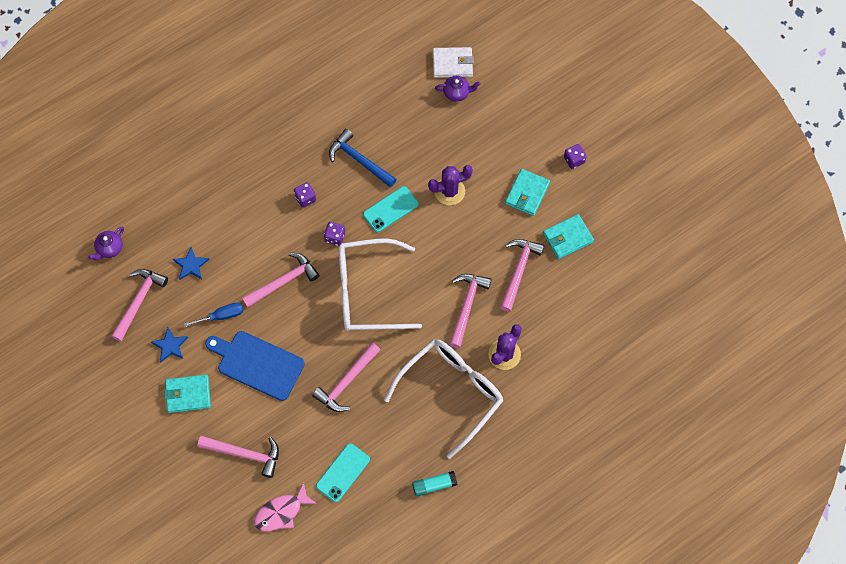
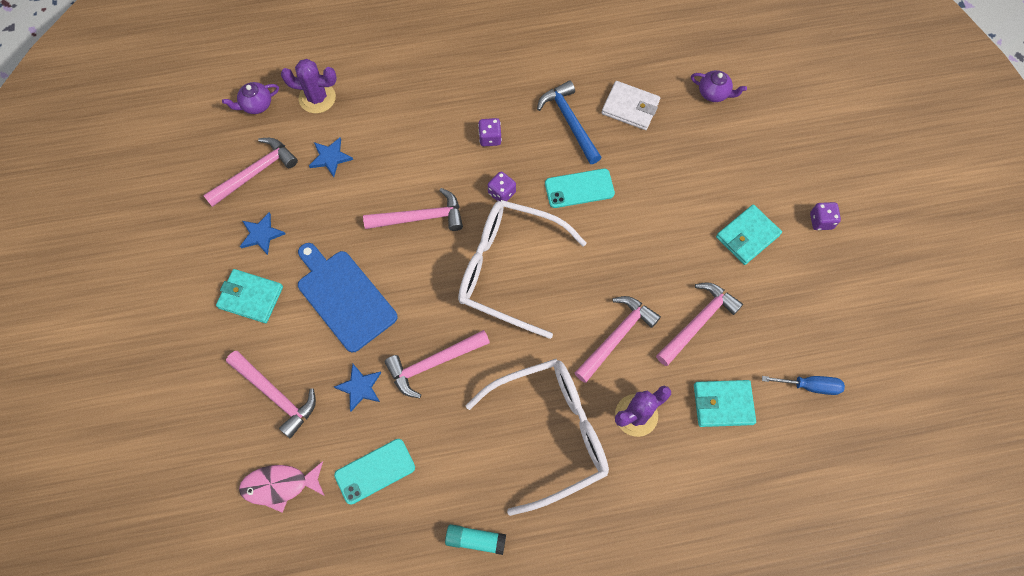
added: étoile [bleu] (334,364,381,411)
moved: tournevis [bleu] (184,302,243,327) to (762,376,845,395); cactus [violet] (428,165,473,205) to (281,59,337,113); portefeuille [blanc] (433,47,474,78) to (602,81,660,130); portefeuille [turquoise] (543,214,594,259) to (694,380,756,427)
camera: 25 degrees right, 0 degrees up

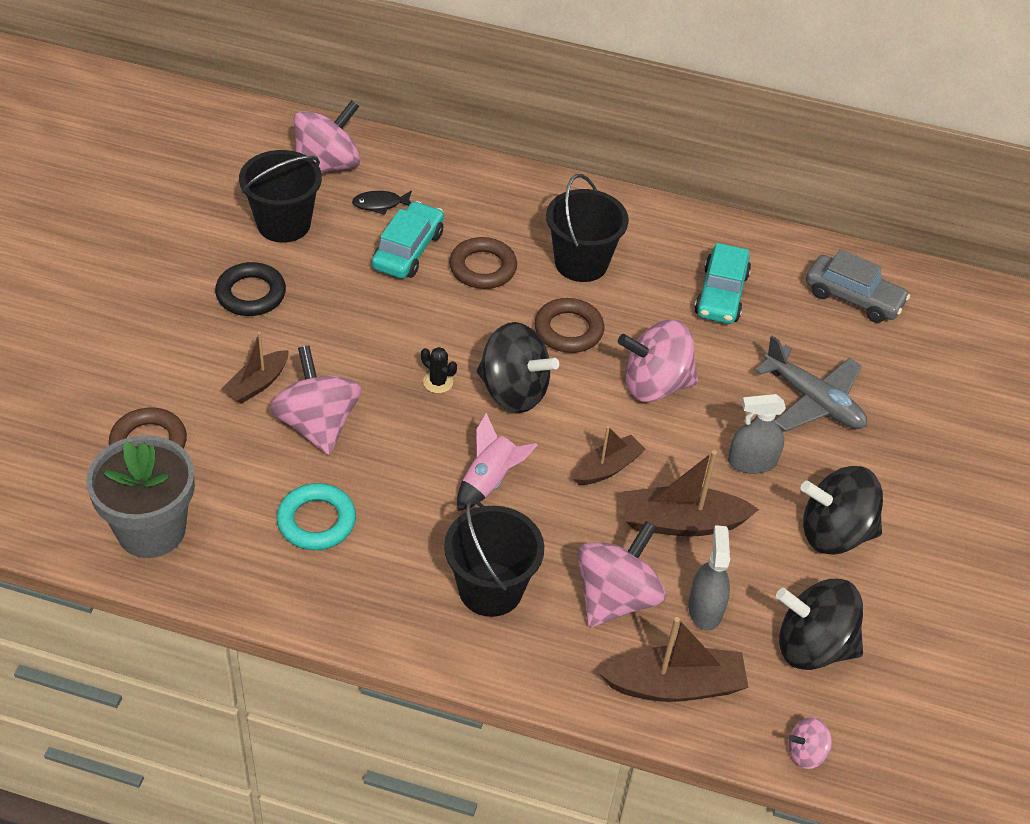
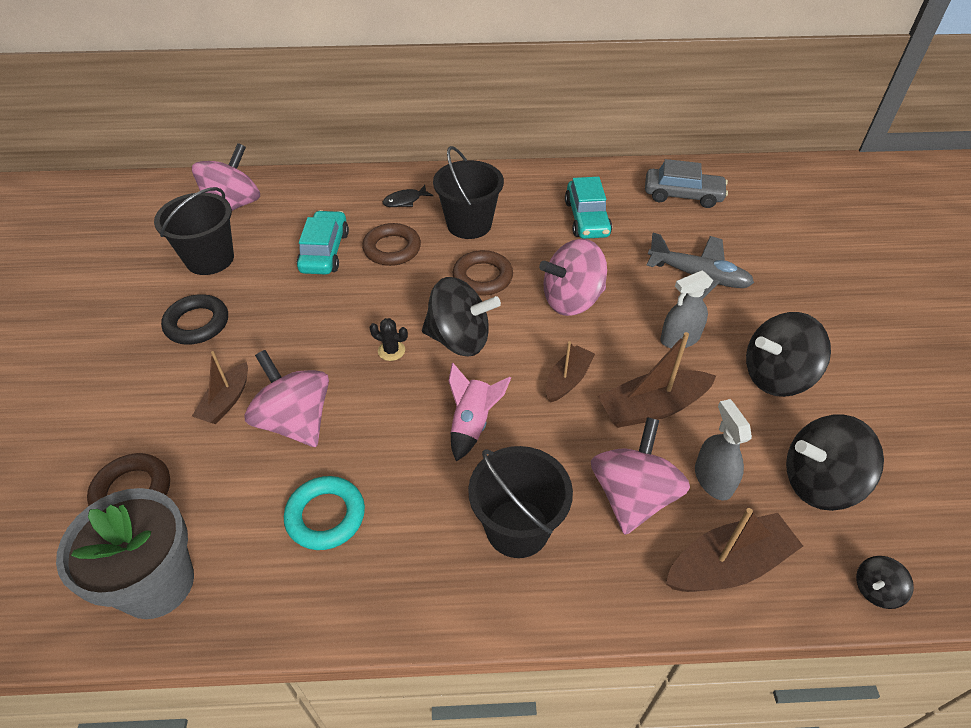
moved: poisson [noir] (352,191,412,215) to (383,185,433,207)
recoloured: toupie [rose] (788,717,832,769) to toupie [noir] (856,556,914,609)
camera: 15 degrees left, 0 degrees up

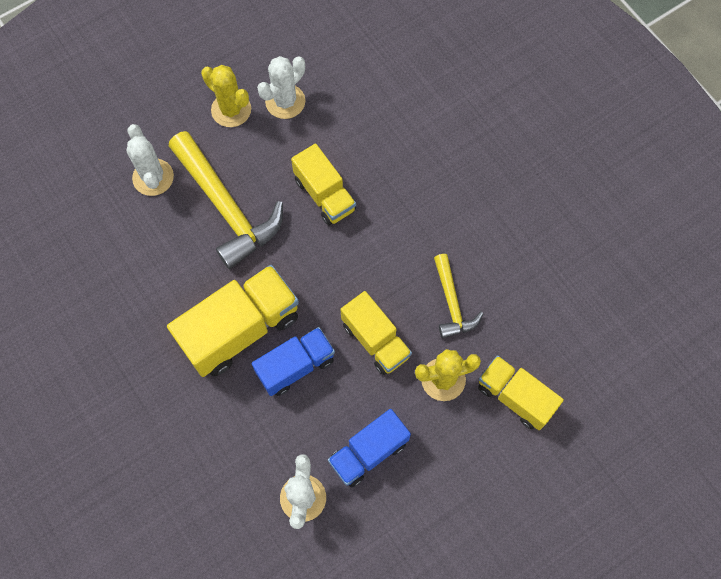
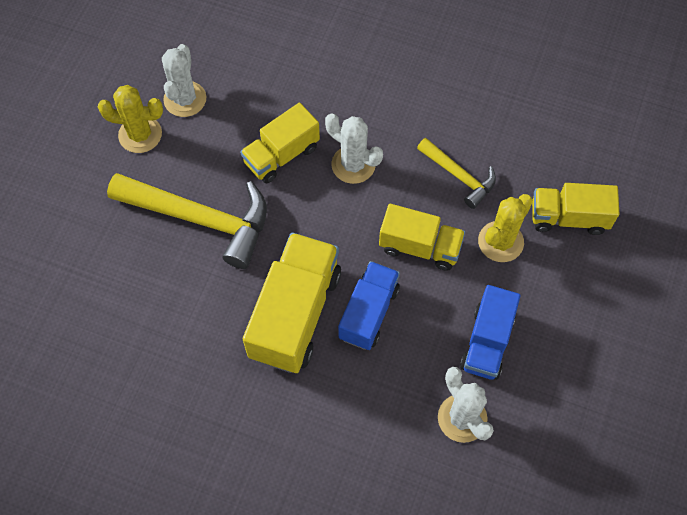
moved: cactus [blanc] (127,124,174,196) to (325,113,383,184)
turned: camion [jaune] (291,144,356,225) = (240,103,320,183) 120 degrees clockwise
camera: 35 degrees left, 5 degrees down

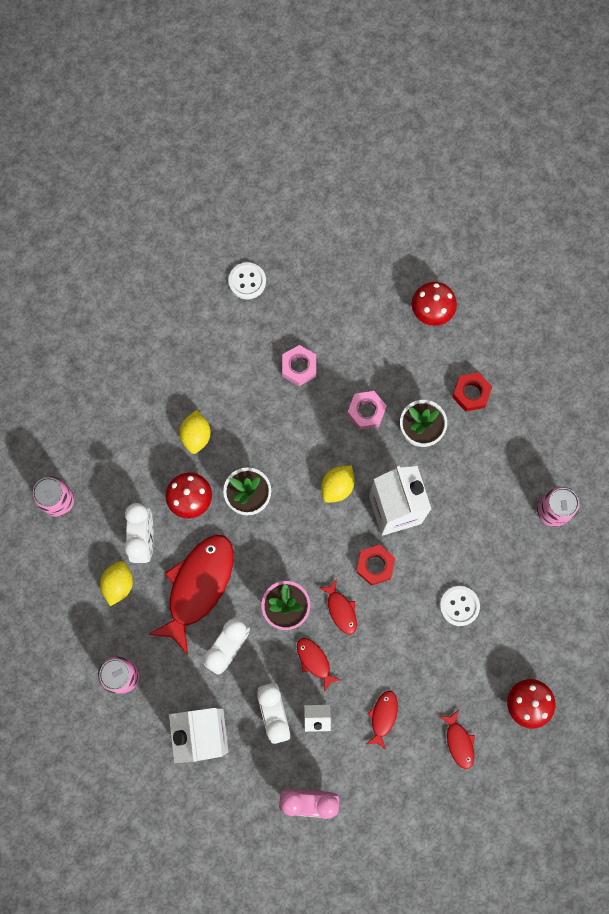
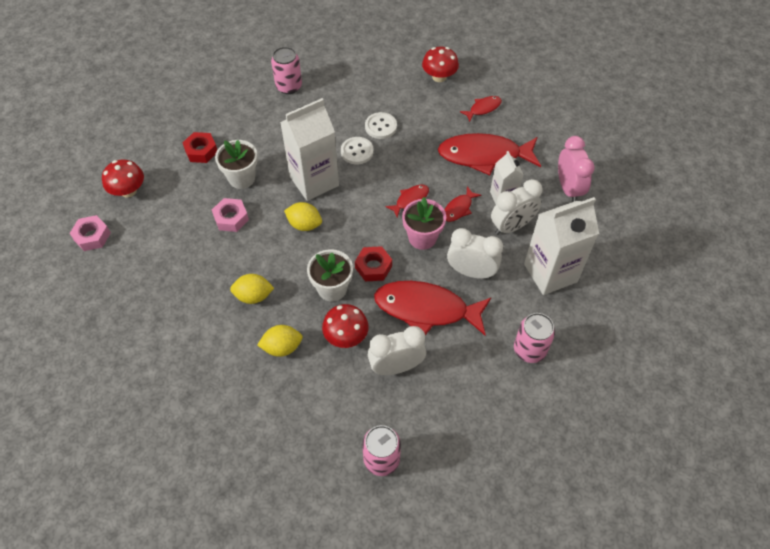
moved: citron [jaune] (100,561,133,606) to (230,274,274,304); bouton [blanc] (229,262,266,299) to (341,137,374,165); écrou [rose] (282,345,316,386) to (70,215,111,251); écrou [rouge] (356,545,395,586) to (355,246,392,281)
resized: poisson [rouge] (367,691,398,750) = (438,133,541,175) x2.16
camera: 105 degrees left, 20 degrees down

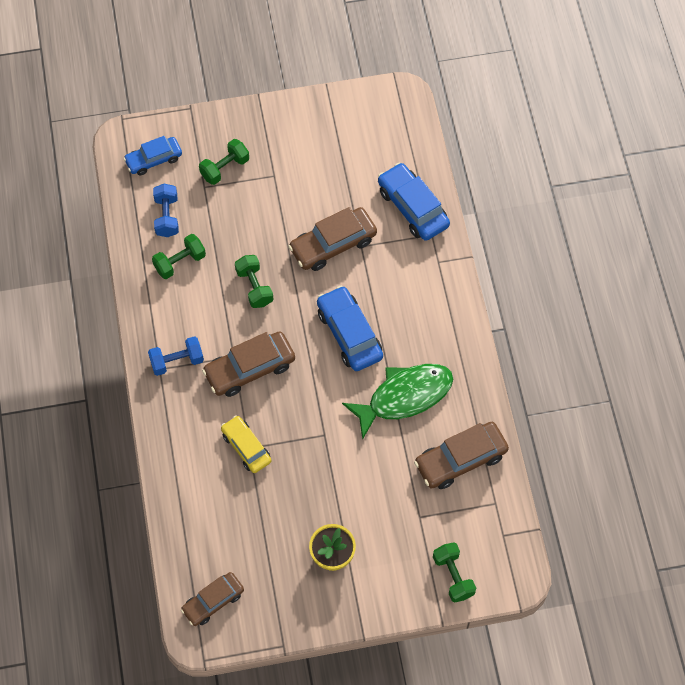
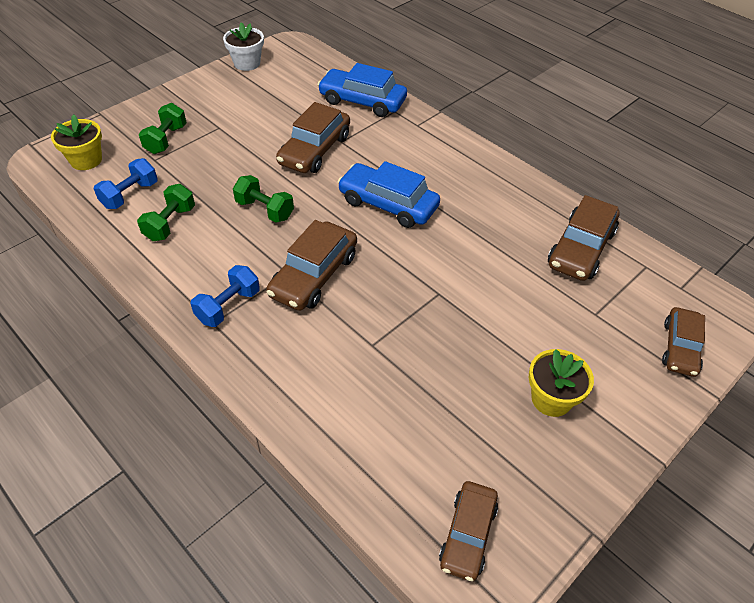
removed: voiture [jaune] (221,416,271,473); poisson [vert] (342,364,453,440)
added: pot de fleurs [blanc] (223,22,264,71)
replaced: voiture [bleu] (123,136,182,175) to pot de fleurs [jaune] (51,114,102,170); haltère [vert] (433,542,476,603) to voiture [marron] (662,307,705,377)
turned: haltère [bleu] (153,184,179,237) = (94,158,158,209) 75 degrees clockwise
camera: 35 degrees left, 15 degrees down

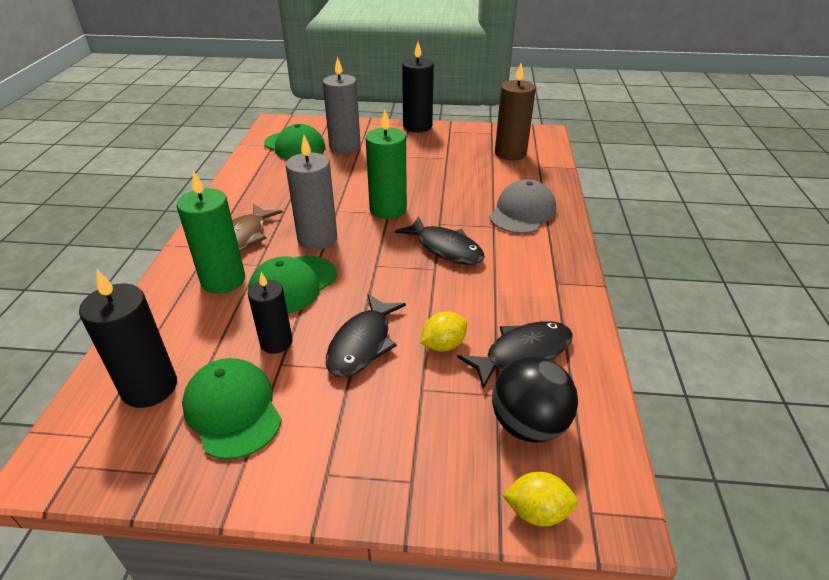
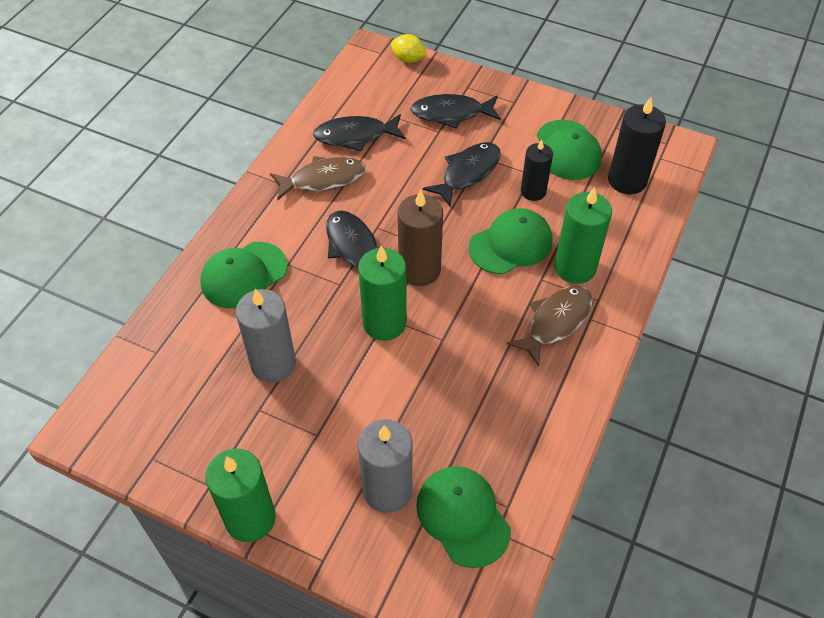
removed: citron [jaune] (420,311,467,352); balle [noir] (492,357,578,443)
added: poisson [marron] (270,156,366,201); poisson [noir] (410,94,501,129)
moved: bougie [gris] (286,135,337,250) to (236,289,296,383); bougie [marron] (495,63,536,160) to (398,190,443,286)
recoloured: bougie [noir] (402,42,434,132) to bougie [vert] (205,448,276,542); casquette [gris] (489,179,556,234) to casquette [vert] (200,242,288,309)
camera: 160 degrees left, 15 degrees up

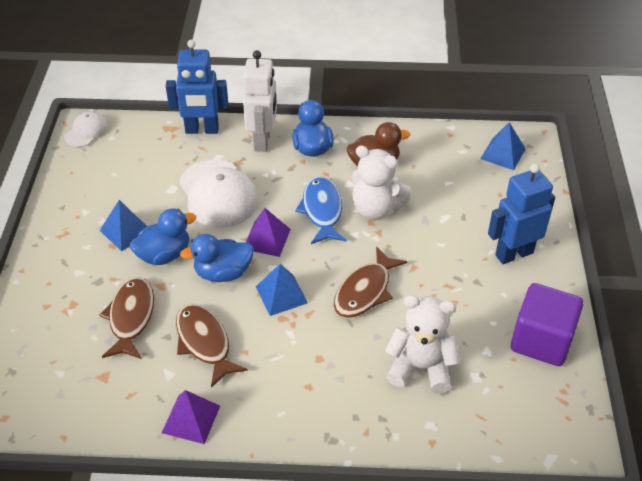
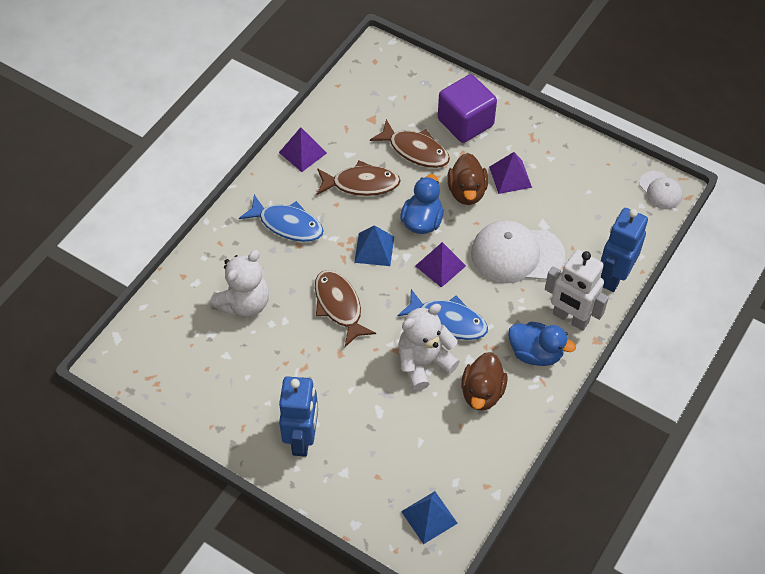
added: poisson [bleu] (239,195,324,242)
moved: cube [violet] (511,283,583,366) to (438,74,497,143)
recoloured: pyramide [bleu] (100,200,148,251) to pyramide [violet] (489,152,532,194); canard [bleu] (130,209,196,265) to canard [marron] (447,153,488,205)
camera: 120 degrees right, 10 degrees up

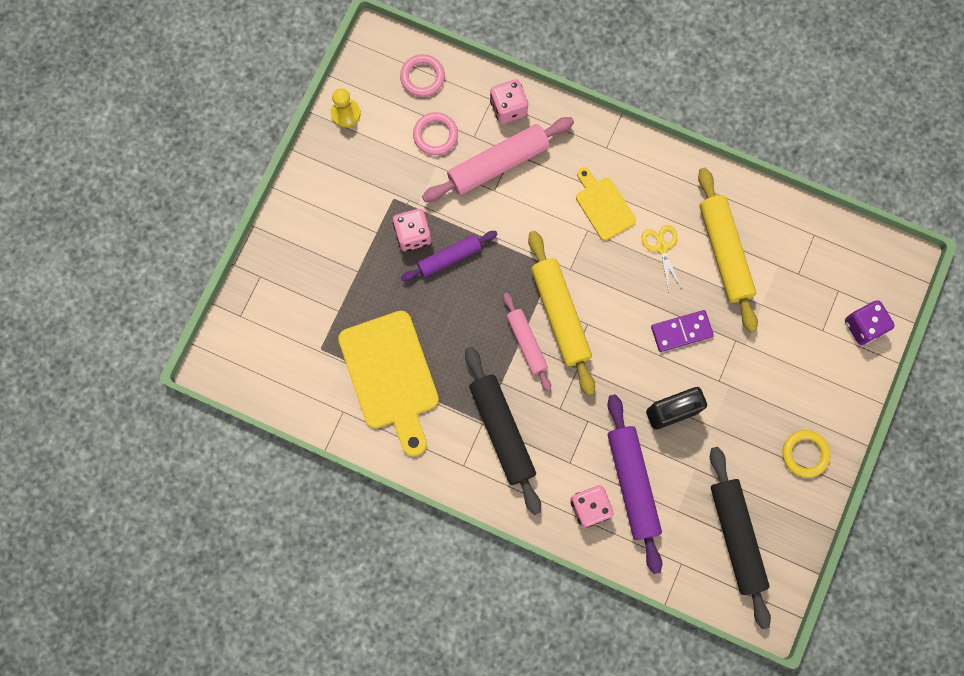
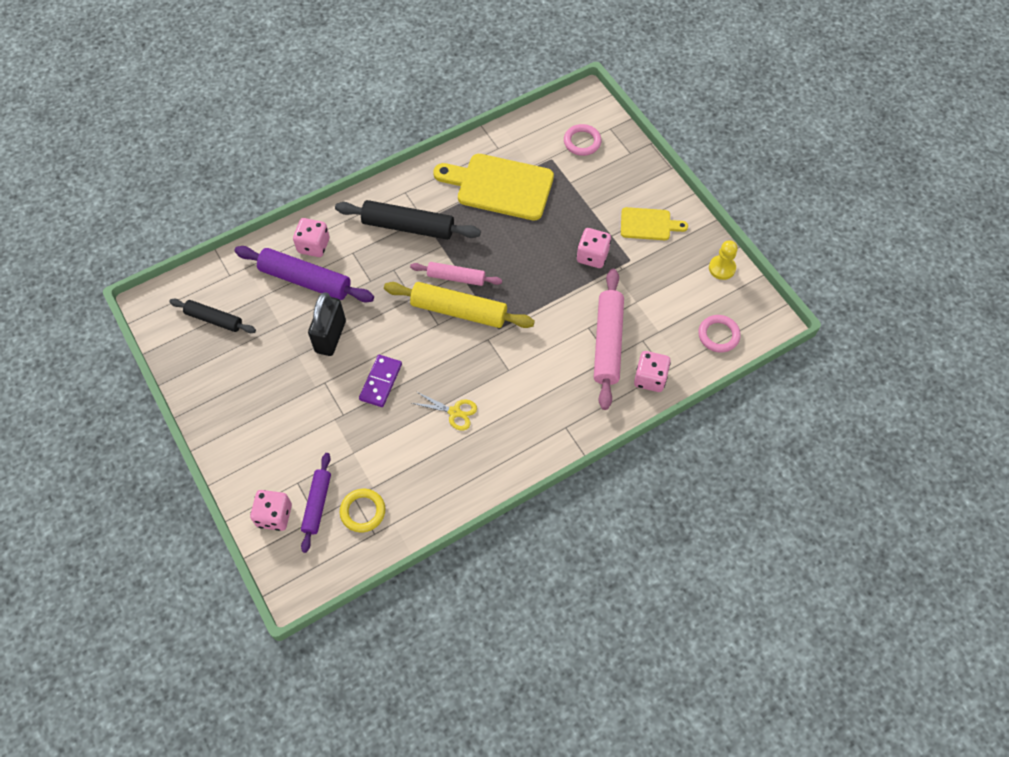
removed: rouleau à pâtisserie [jaune] (698,168,758,332)
moved: rouleau à pâtisserie [violet] (401,231,498,281) to (301,453,331,553); anneau [rose] (413,112,458,155) to (564,124,602,156); planche à découper [jaune] (576,167,636,241) to (621,207,688,240); anneau [jaune] (782,430,830,478) to (340,489,385,532)
recoloured: dé [violet] (845,300,894,345) to dé [rose] (250,490,292,531)
resized: rouleau à pâtisserie [noir] (710,447,771,629) = (169,299,256,333) x0.61
camera: 125 degrees right, 15 degrees down

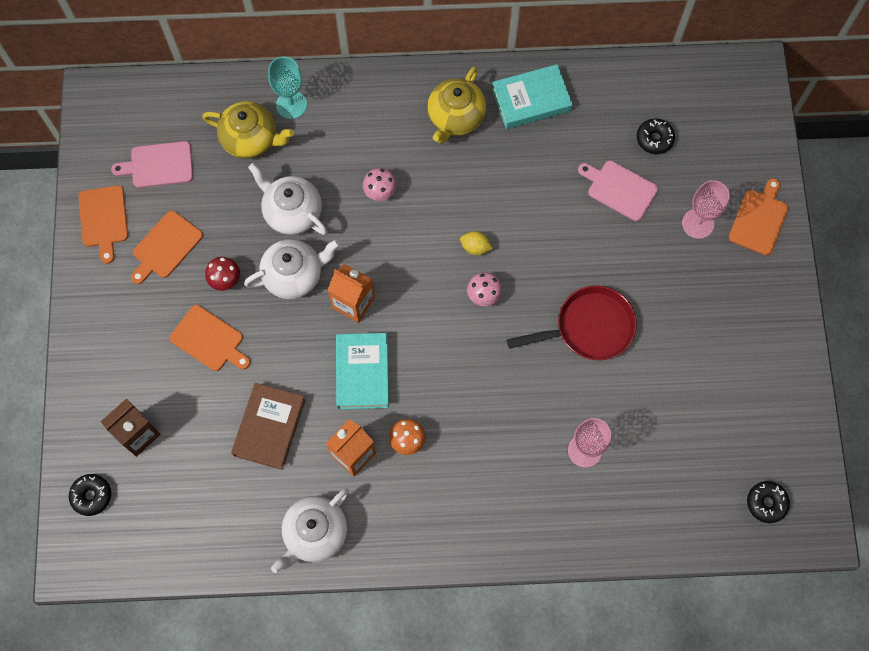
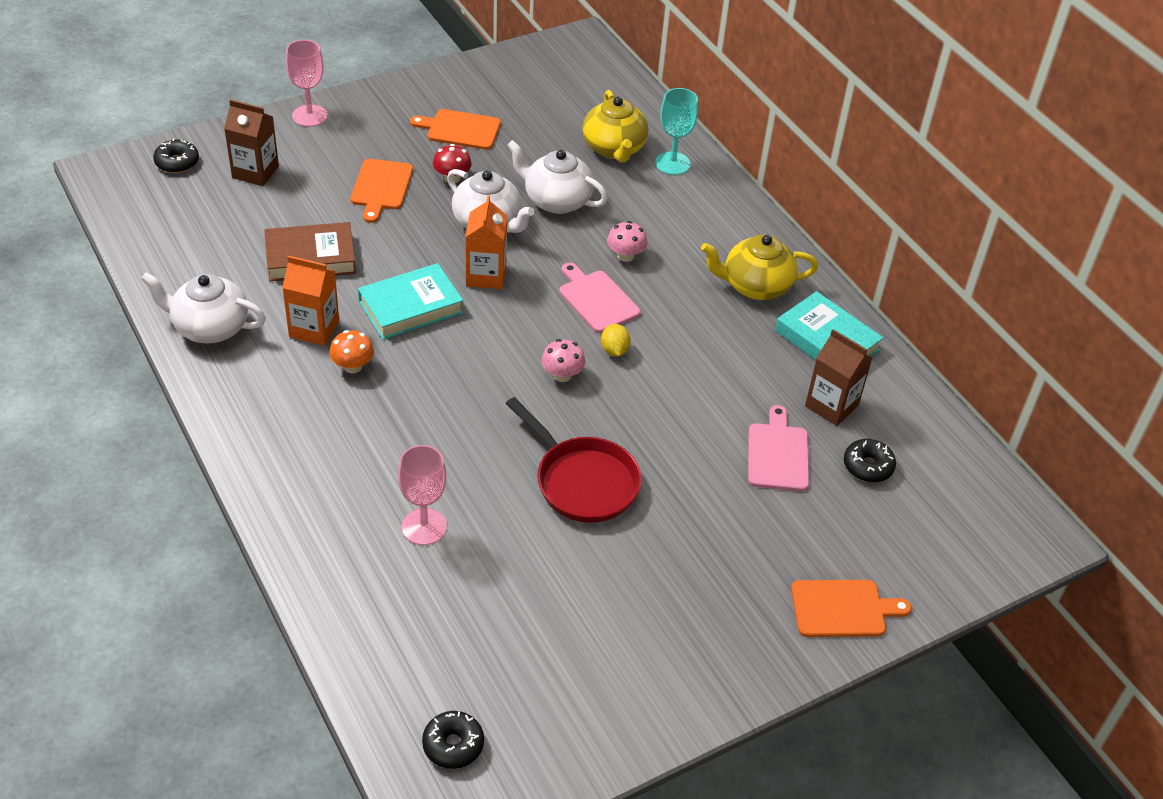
removed: planche à découper [orange] (78,185,128,264)
added: brique de lait [marron] (805,329,873,426)
moved: planche à découper [rose] (111,141,193,188) to (559,263,641,333); verre à pied [rose] (682,180,730,239) to (286,40,327,127)
turned: théière [blanc] (248,163,327,235) = (507,140,608,214) 75 degrees counterclockwise
camera: 60 degrees right, 25 degrees down

